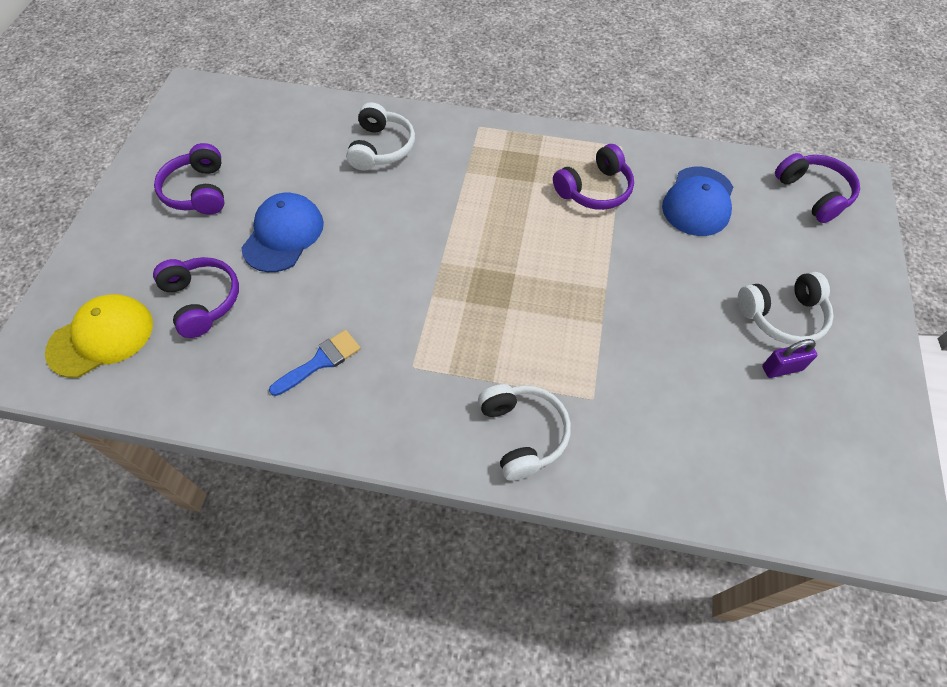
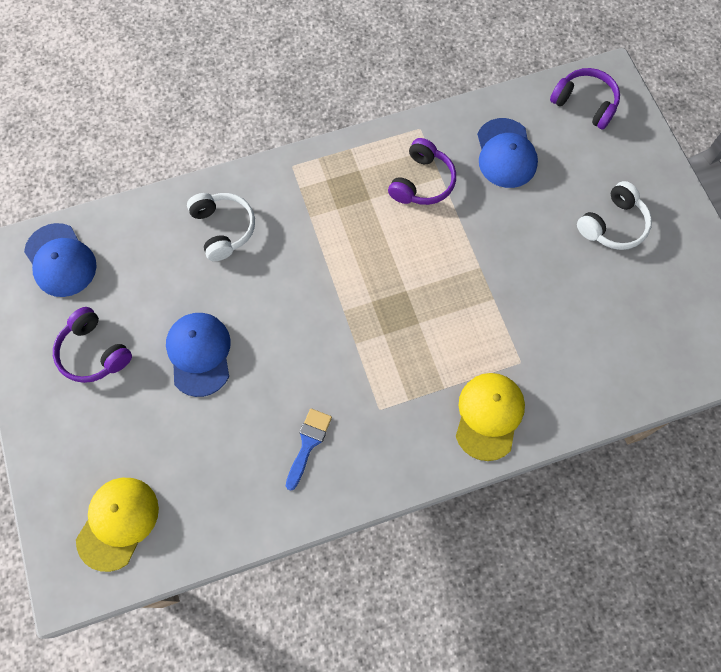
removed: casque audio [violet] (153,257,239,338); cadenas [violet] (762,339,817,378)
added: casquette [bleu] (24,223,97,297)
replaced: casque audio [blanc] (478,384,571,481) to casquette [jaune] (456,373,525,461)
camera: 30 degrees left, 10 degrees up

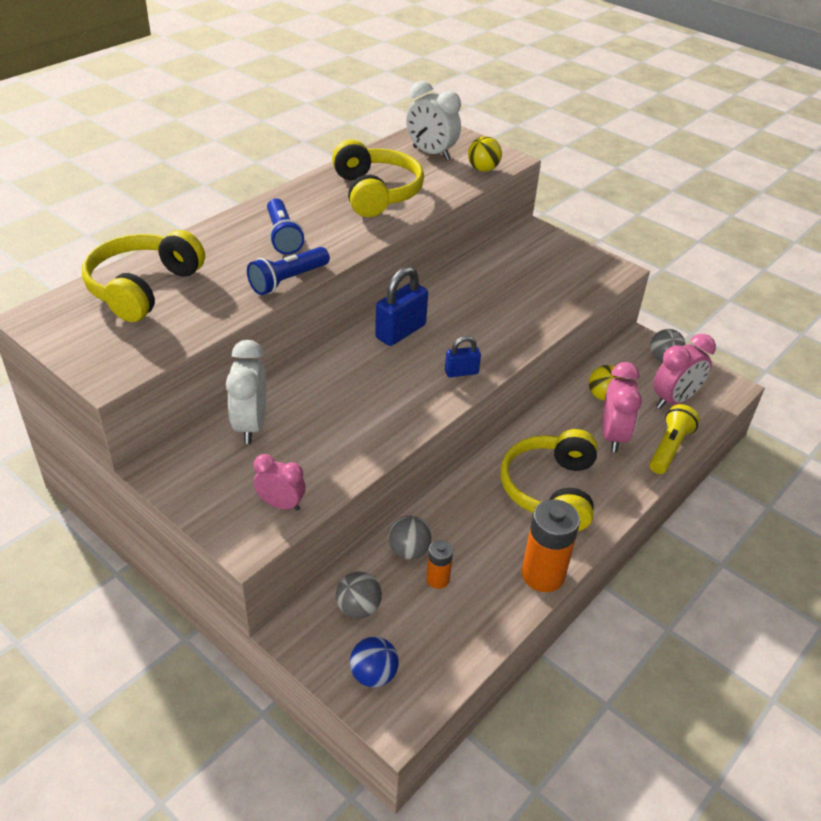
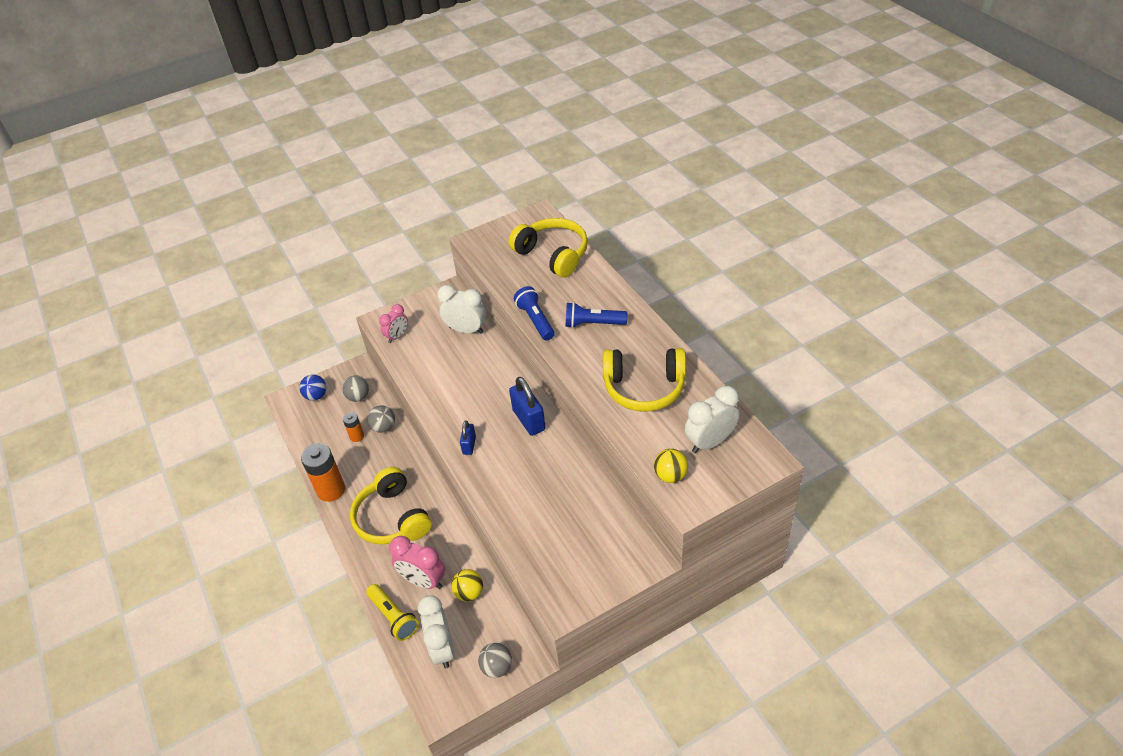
recoloured: réveil [rose] (653,334,716,409) to réveil [blanc] (418,595,455,668)
turned: casque audio [jaune] (501,429,598,531) = (350,467,432,545) 150 degrees counterclockwise
camera: 115 degrees right, 5 degrees up

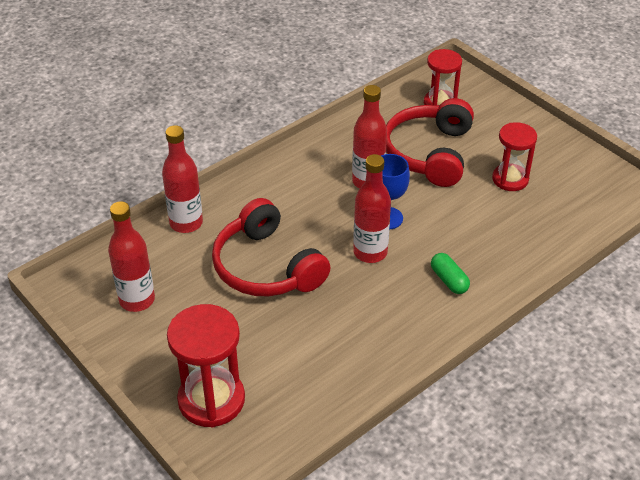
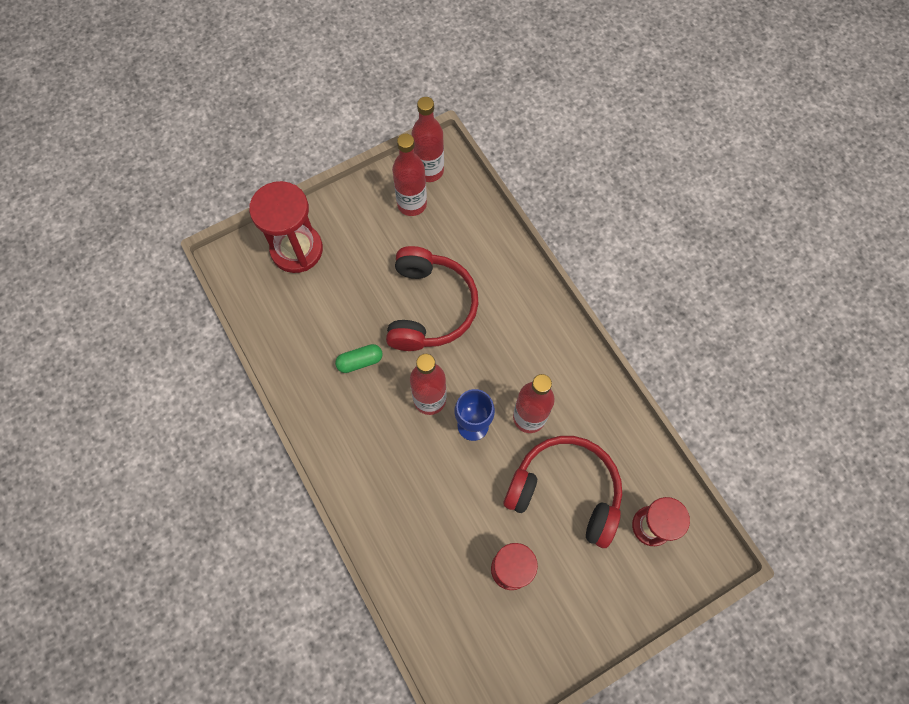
moved: bouteille [rouge] (162,125,203,233) to (411,97,444,182); gélule [vert] (431,253,470,294) to (335,344,383,373)
turned: casque audio [rouge] (212,198,331,296) = (386,246,479,351) 120 degrees clockwise
camera: 100 degrees right, 25 degrees up

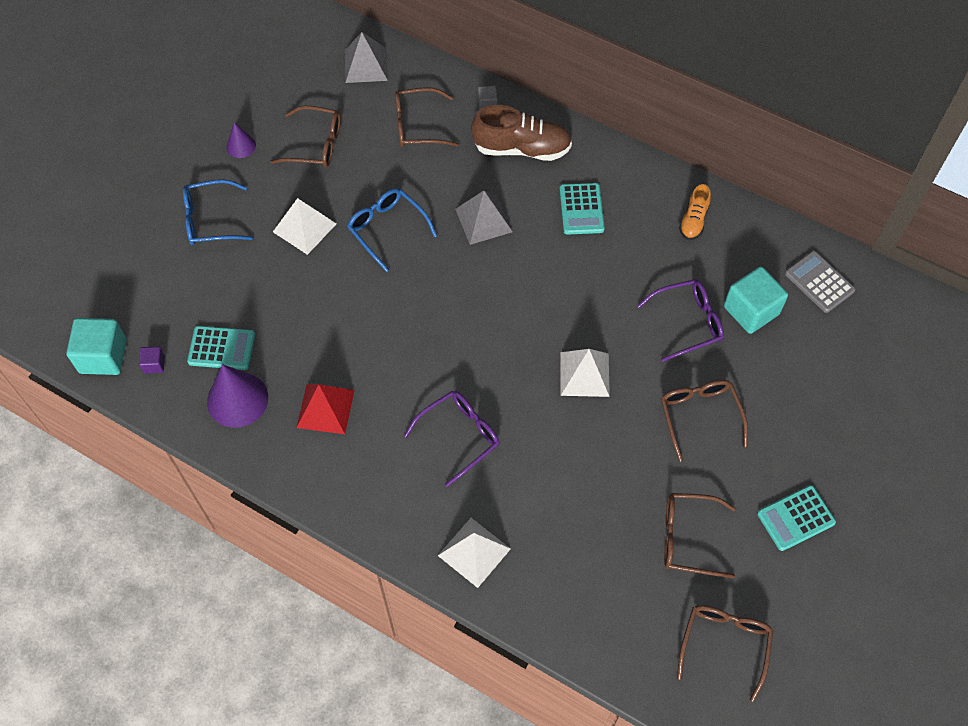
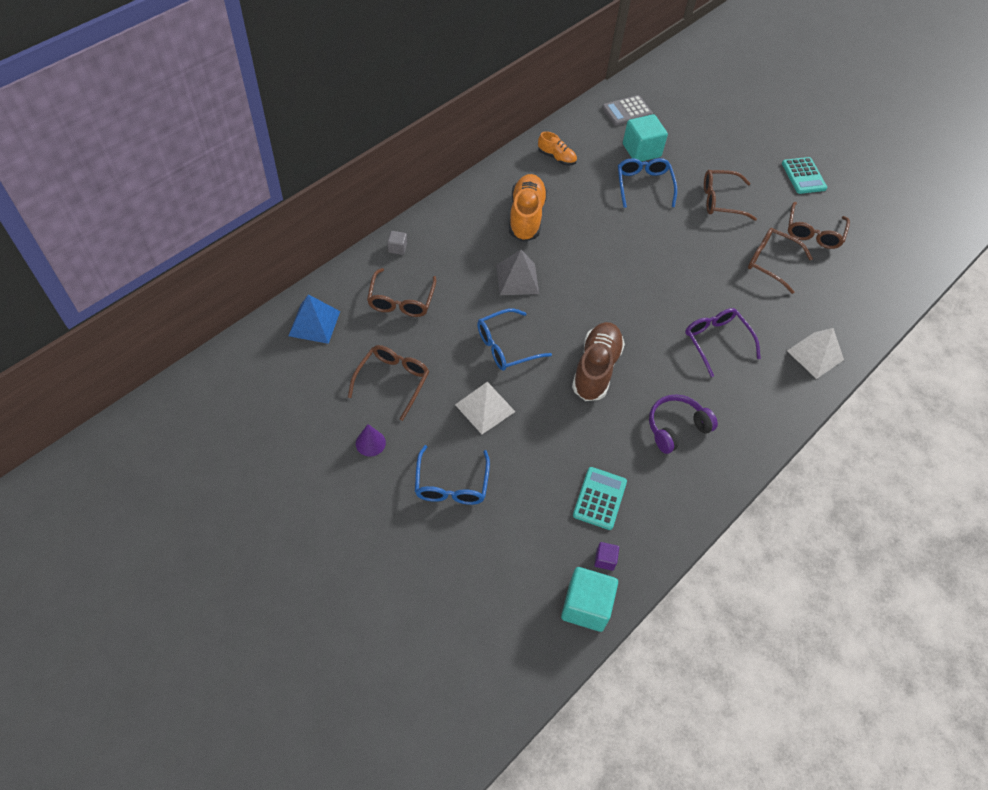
removed: cône [violet] (207,364,268,428); pyramide [blanc] (560,349,610,397)
moved: chaussure [marron] (471,105,572,161) to (572,322,625,401); lunettes [marron] (677,605,773,702) to (748,228,813,294)
replaced: pyramide [rouge] (296,384,355,434) to casque audio [violet] (649,394,718,454); calculatrice [turquoise] (560,183,605,235) to chaussure [orange] (509,174,547,242)
recoloured: pyramide [gris] (345,32,388,83) to pyramide [bleu] (288,294,340,344); lunettes [violet] (637,279,724,362) to lunettes [bleu] (618,158,677,208)
camera: 80 degrees left, 5 degrees down

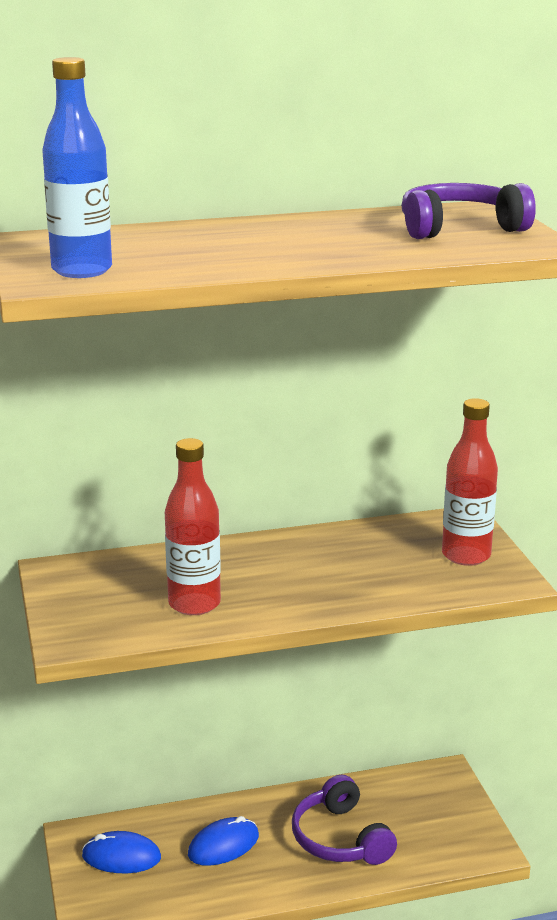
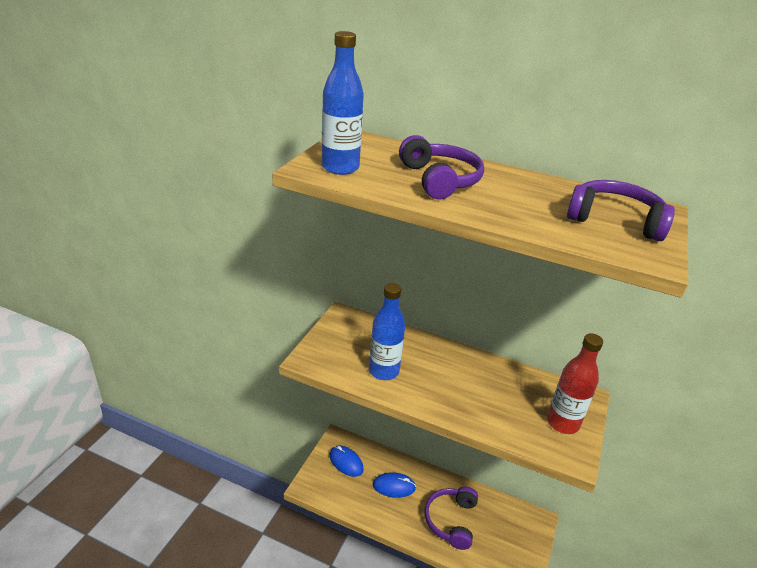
added: casque audio [violet] (399,135,484,199)
recoloured: bouteille [rouge] (165,438,221,615) to bouteille [bleu] (369,283,405,380)
camera: 35 degrees right, 10 degrees up

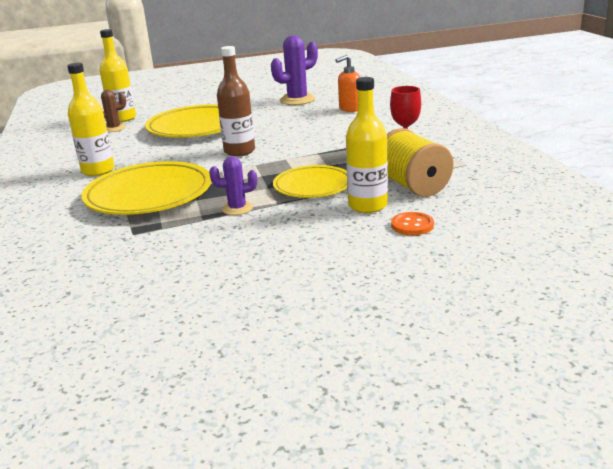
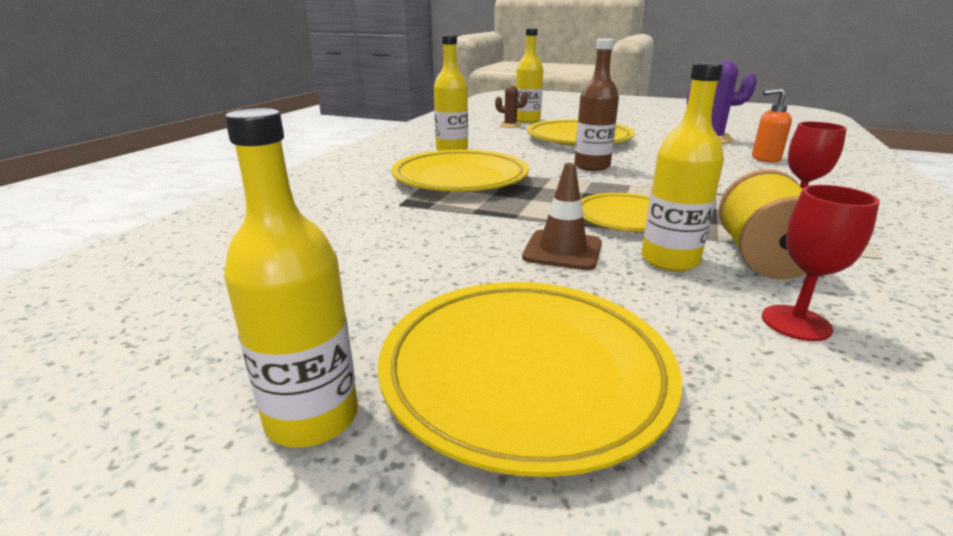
removed: cactus [violet] (209,157,257,215); bouton [orange] (391,212,434,235)
added: bouteille [jaune] (224,108,358,448); assiette [jaune] (378,282,682,477); cône de chantier [marron] (522,163,602,270); verre à pied [rouge] (762,185,880,341)
camera: 35 degrees right, 0 degrees up

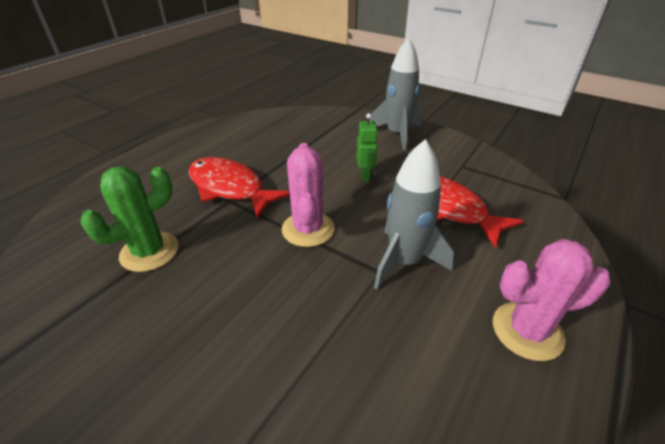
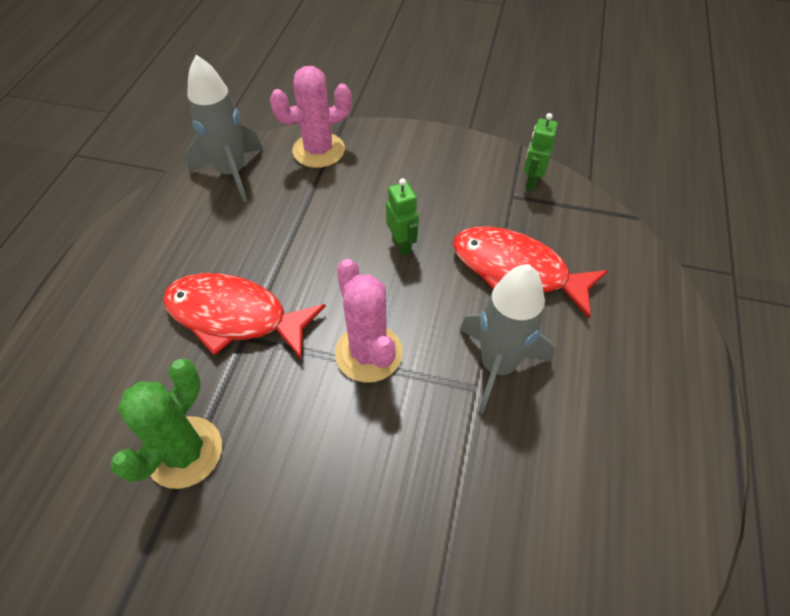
added: robot [vert] (524,113,558,191)
moved: fusée [gris] (369,38,421,151) to (185,55,263,202); cactus [rose] (493,239,610,361) to (270,66,352,168)
camera: 20 degrees left, 15 degrees up

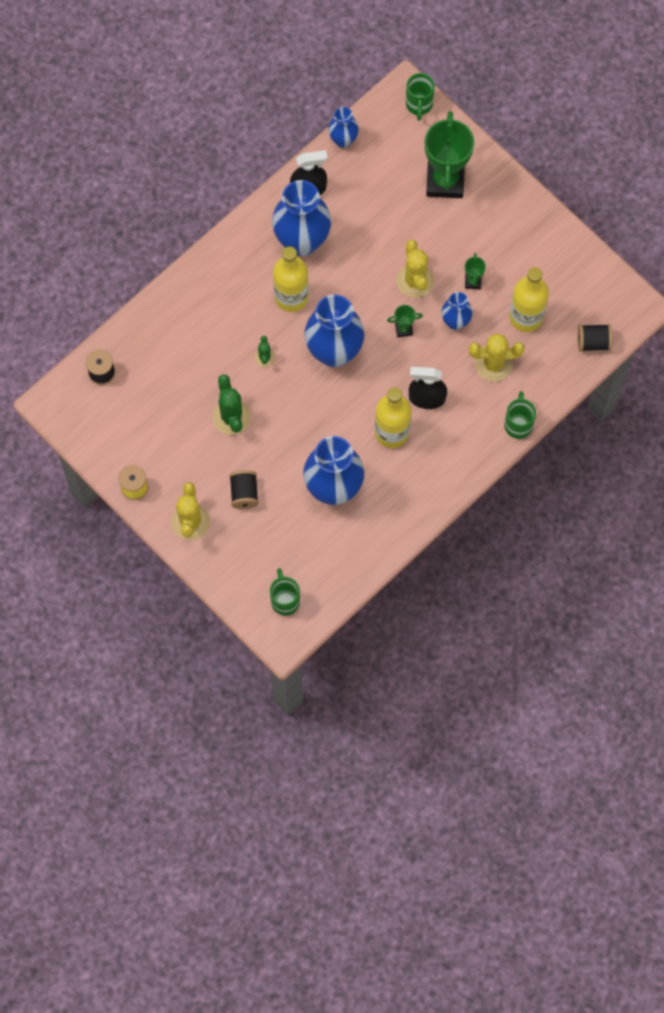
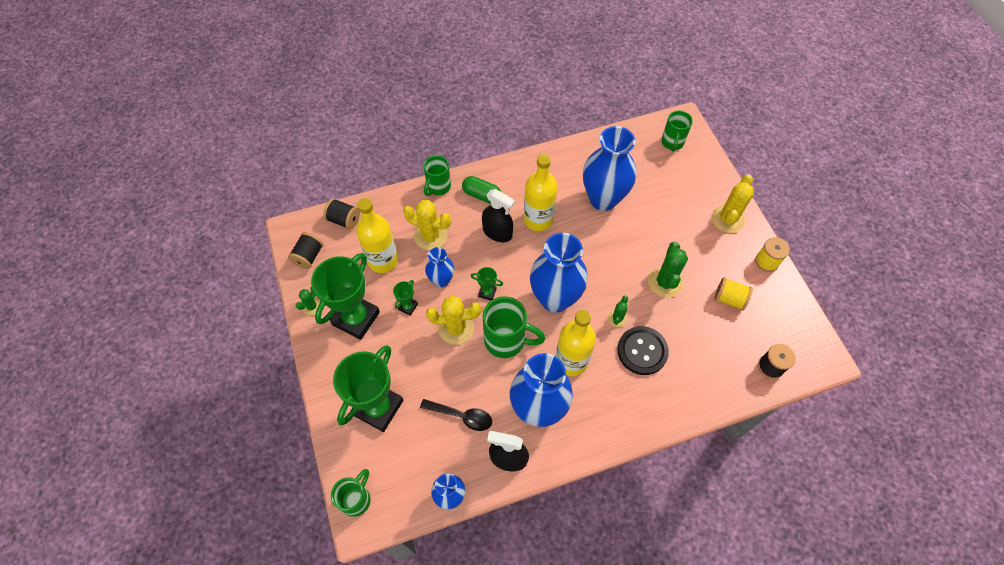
added: cactus [vert] (295,287,320,315); trophée [vert] (311,253,380,340); cuillère [noir] (420,399,492,431); gélule [vert] (462,176,501,204); tasse [vert] (483,296,545,358); bouton [noir] (617,326,669,375); bobine [jaune] (714,277,753,311)
moved: bobine [noir] (230,470,259,509) to (288,232,323,269)
turned: cactus [jaune] (396,240,434,298) = (426,295,481,345) 75 degrees clockwise
camera: 155 degrees left, 10 degrees down

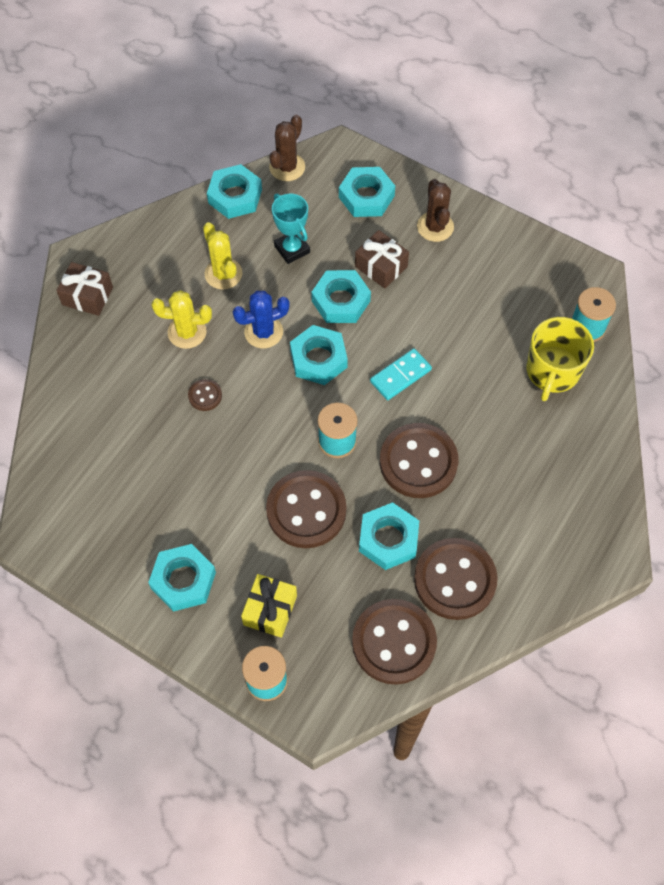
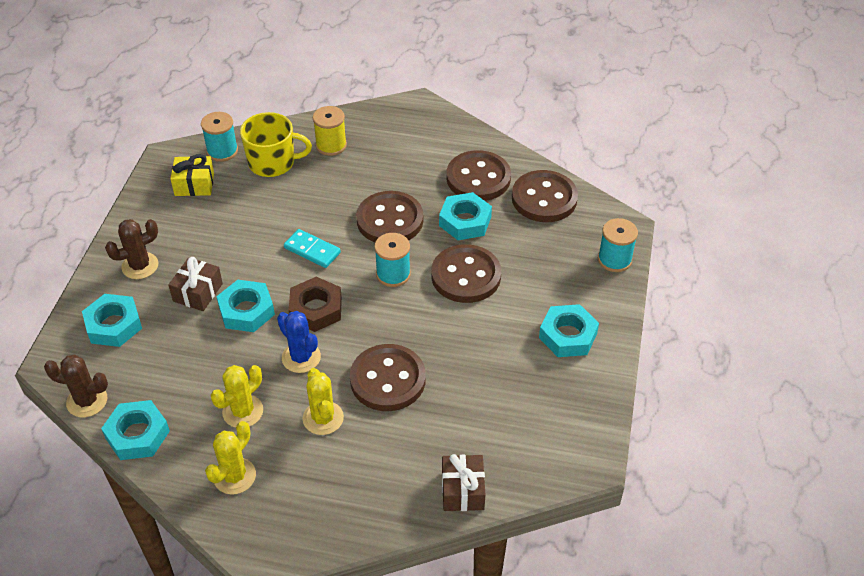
removed: trophée [turquoise] (272,193,310,264)
added: cactus [jaune] (205,421,256,495); bobine [jaune] (313,106,347,156)
moved: cadeau [marron] (56,262,113,316) to (442,454,486,511); cadeau [jaune] (241,574,297,638) to (170,154,214,196)
recoloured: écrou [turquoise] (290,325,348,385) to écrou [marron] (289,277,342,332)
resized: bouton [marron] (188,379,222,411) = (350,344,426,411) x2.26
camera: 110 degrees left, 15 degrees down

